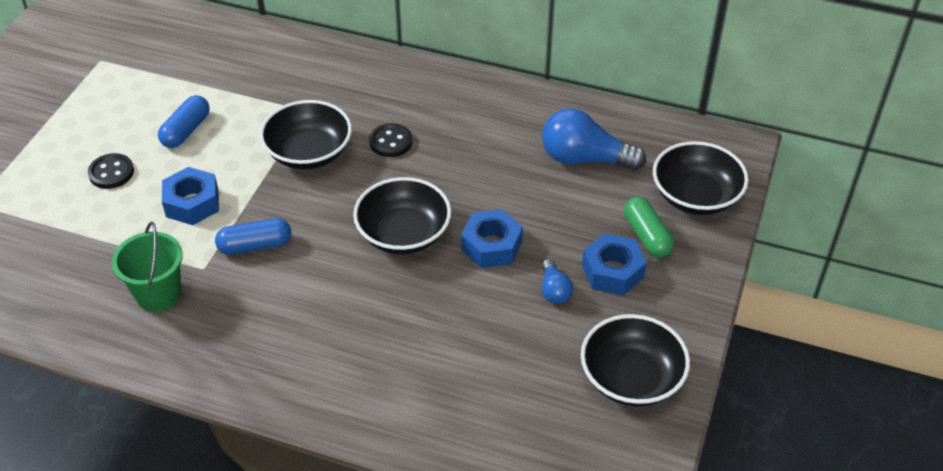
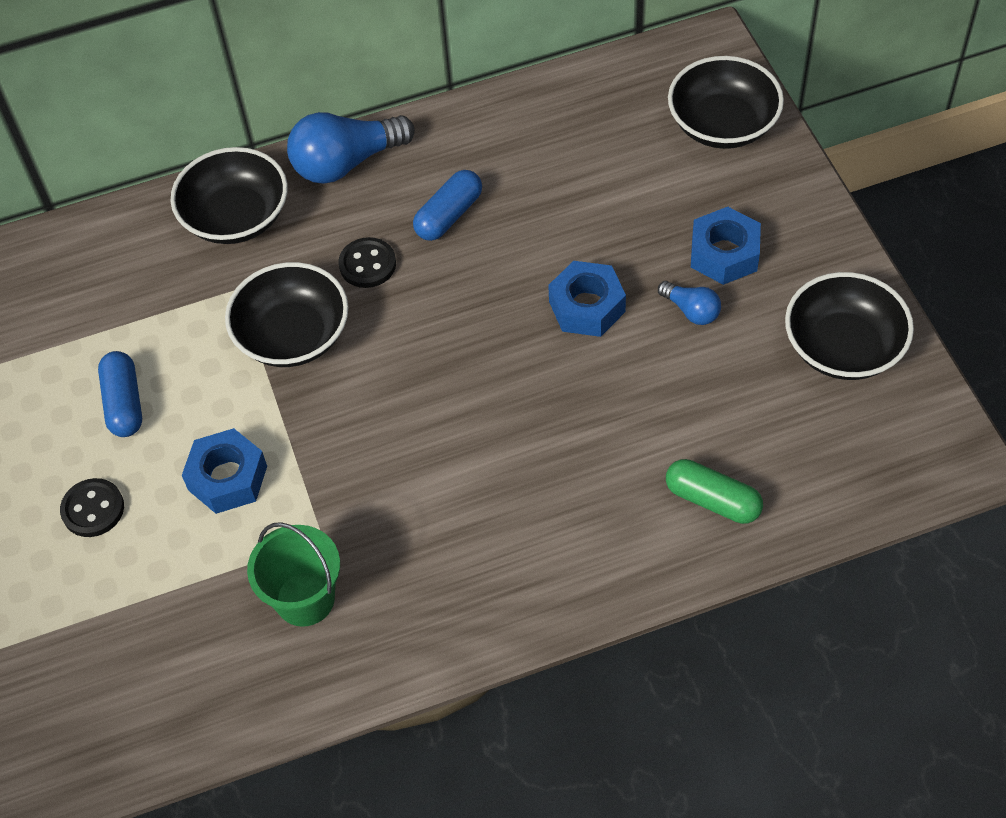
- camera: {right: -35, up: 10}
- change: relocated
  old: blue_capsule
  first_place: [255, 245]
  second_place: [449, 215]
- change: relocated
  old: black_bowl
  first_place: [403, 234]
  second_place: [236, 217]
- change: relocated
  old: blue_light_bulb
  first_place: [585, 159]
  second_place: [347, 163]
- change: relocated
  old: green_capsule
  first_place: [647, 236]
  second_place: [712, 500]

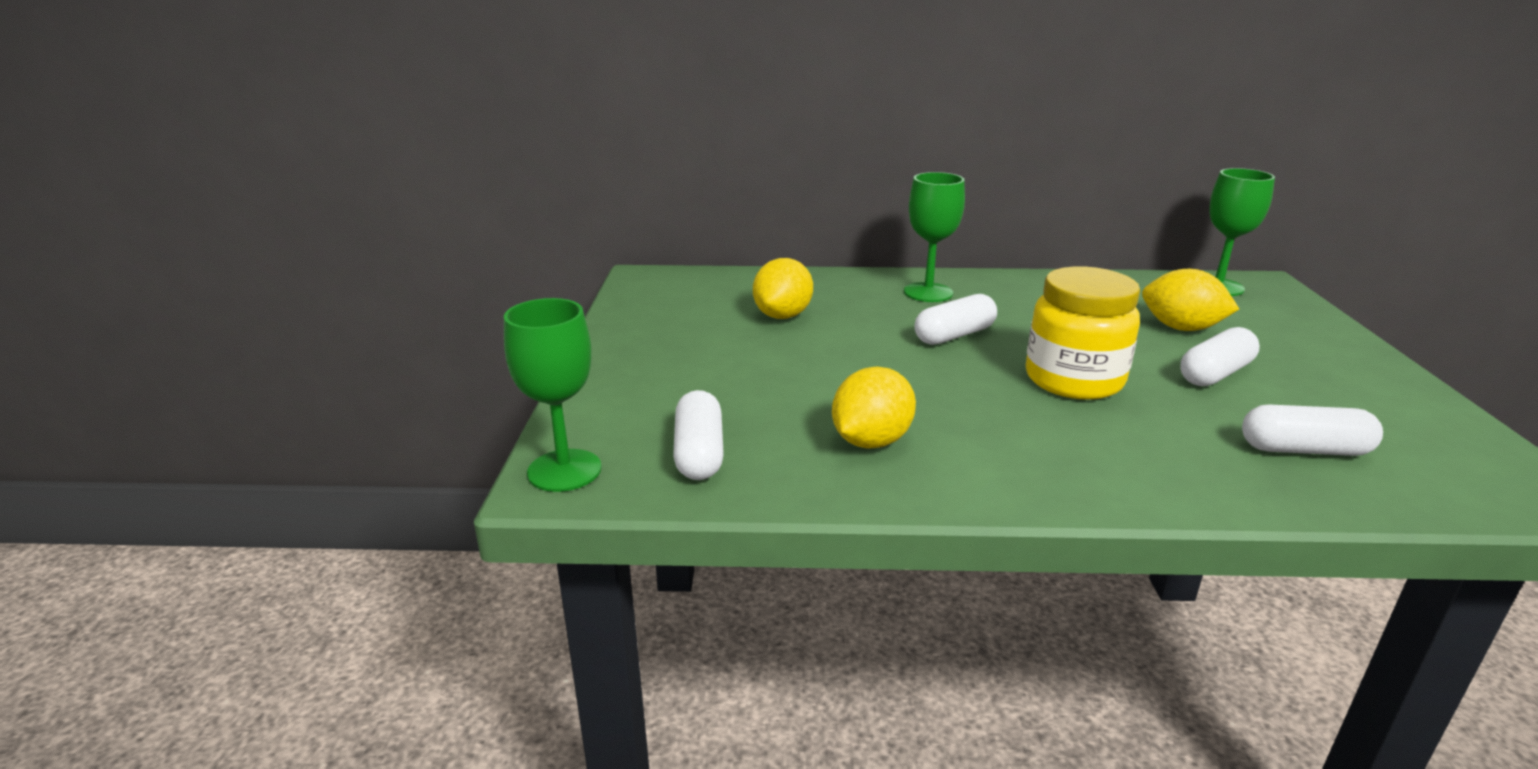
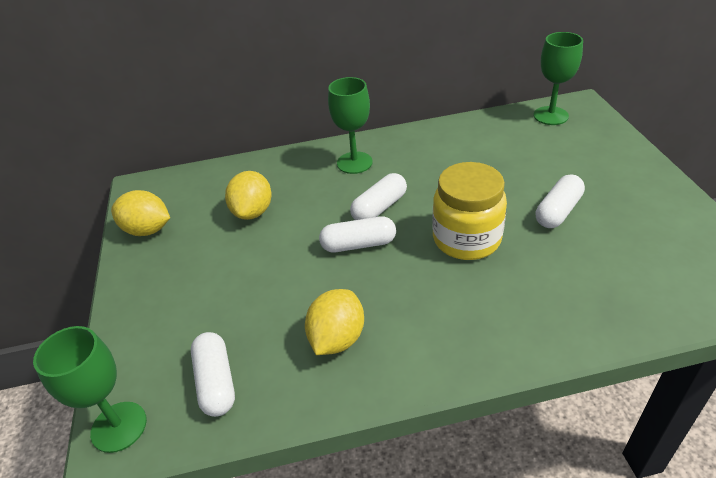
- camera: {right: -10, up: 15}
- change: relocated
  old: yellow_lemon
  first_place: [1181, 328]
  second_place: [147, 230]
- change: relocated
  old: white_capsule
  first_place: [1304, 450]
  second_place: [358, 244]

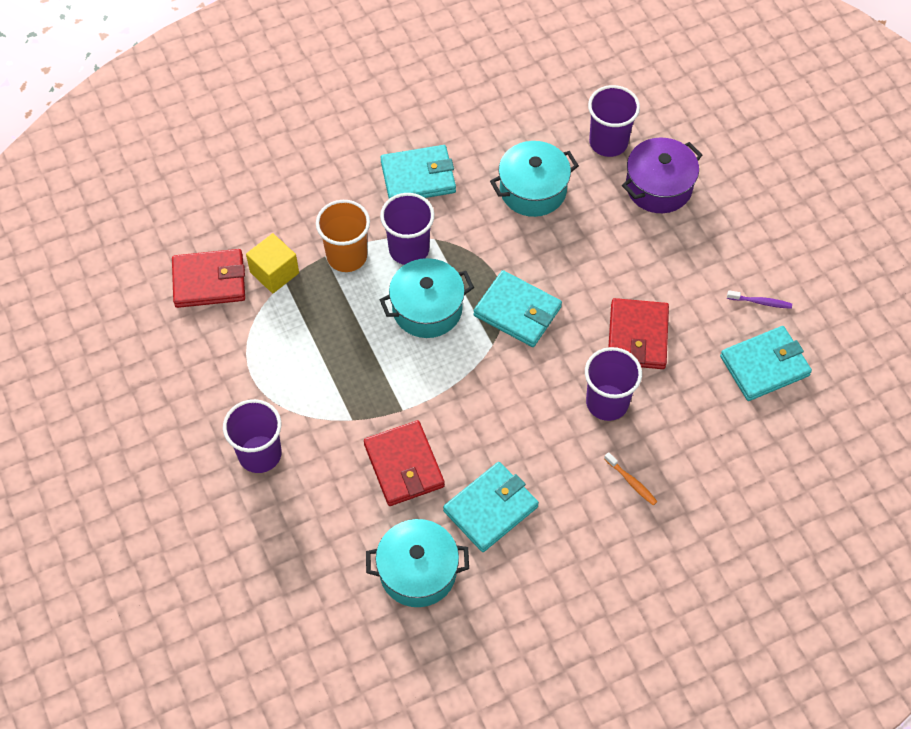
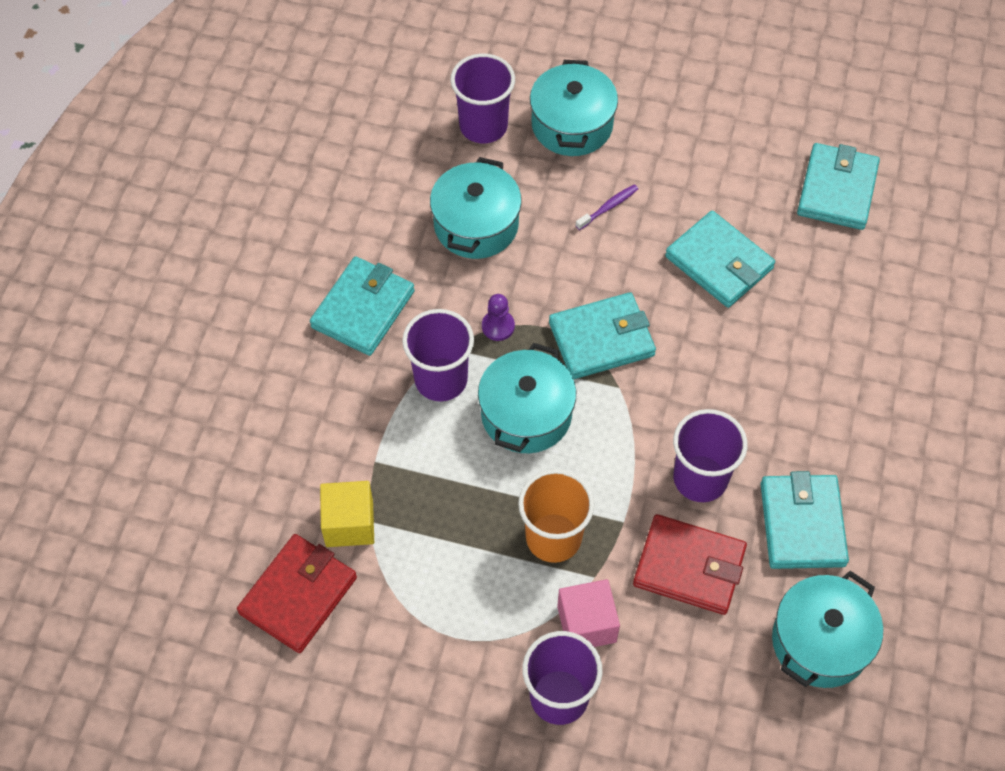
- camera: {right: -50, up: 0}
- change: relocated
  old: orange_cup
  first_place: [347, 256]
  second_place: [553, 537]
- change: relocated
  old: purple_cup
  first_place: [607, 402]
  second_place: [700, 478]
- change: missing
  old: orange_toothbrush
  first_place: [631, 482]
- change: colour
  old: red_wallet
  new: turquoise_wallet
  first_place: [637, 336]
  second_place: [719, 262]
- change: colour
  old: purple_pot
  new: turquoise_pot
  first_place: [658, 187]
  second_place: [572, 125]
- change: relocated
  old: purple_toothbrush
  first_place: [760, 302]
  second_place: [608, 207]
- change: appeared
  new: purple_pawn
  second_place: [498, 326]
- change: appeared
  new: pink_cube
  second_place: [586, 624]

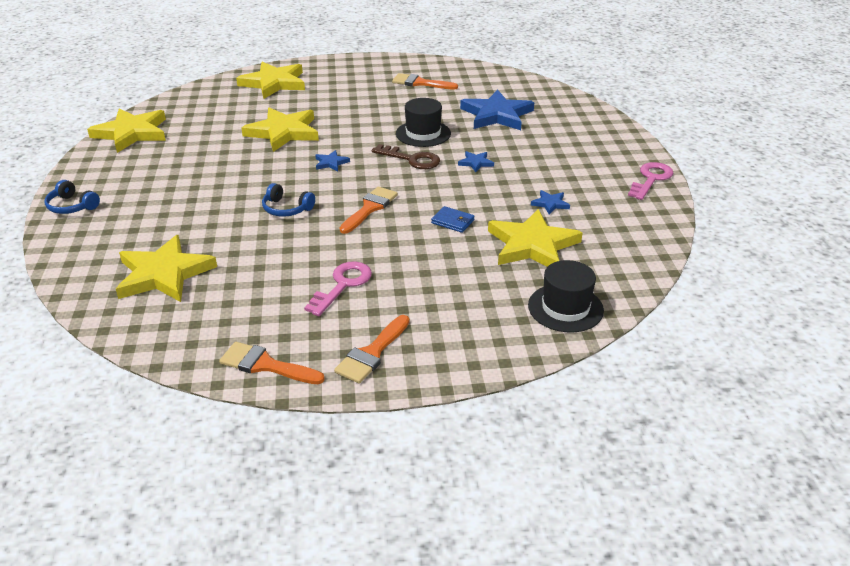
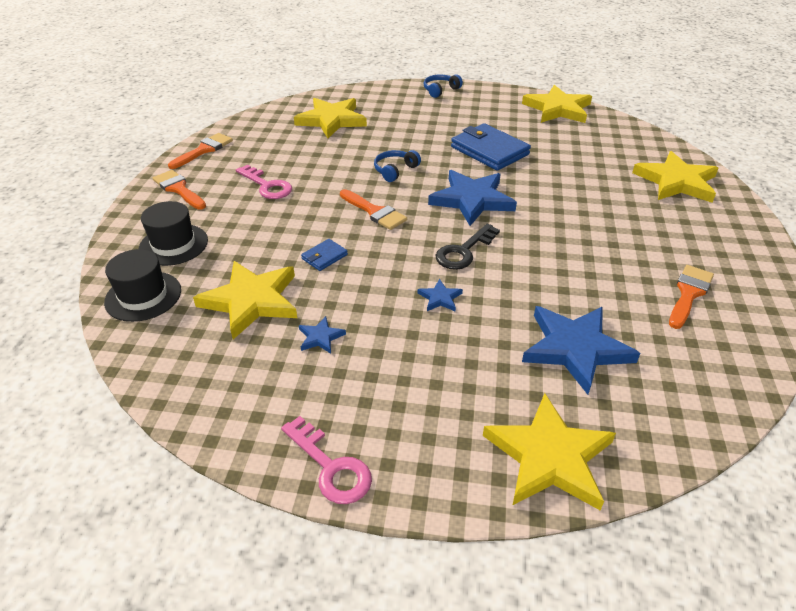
- camera: {right: 105, up: 5}
- change: relocated
  old: yellow_star
  first_place: [283, 132]
  second_place: [549, 457]
- change: size
  old: blue_star
  first_place: [331, 163]
  second_place: [472, 200]
  factor: 2.28
- change: colour
  old: brown_key
  new: black_key
  first_place: [411, 159]
  second_place: [464, 251]
- change: relocated
  old: black_hat
  first_place: [423, 133]
  second_place: [173, 244]
- change: appeared
  new: blue_wallet
  second_place: [489, 151]

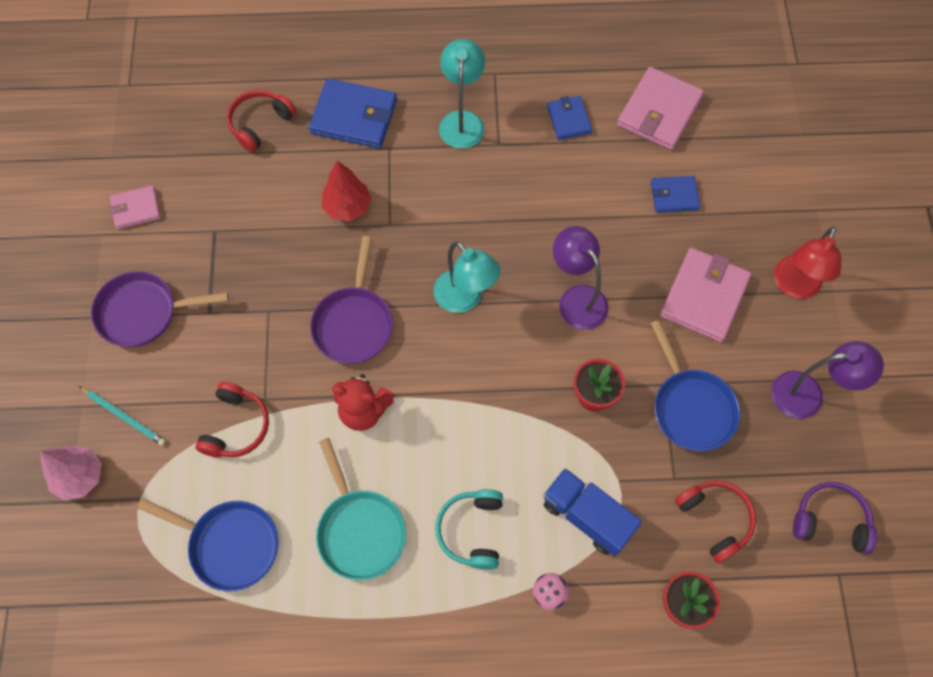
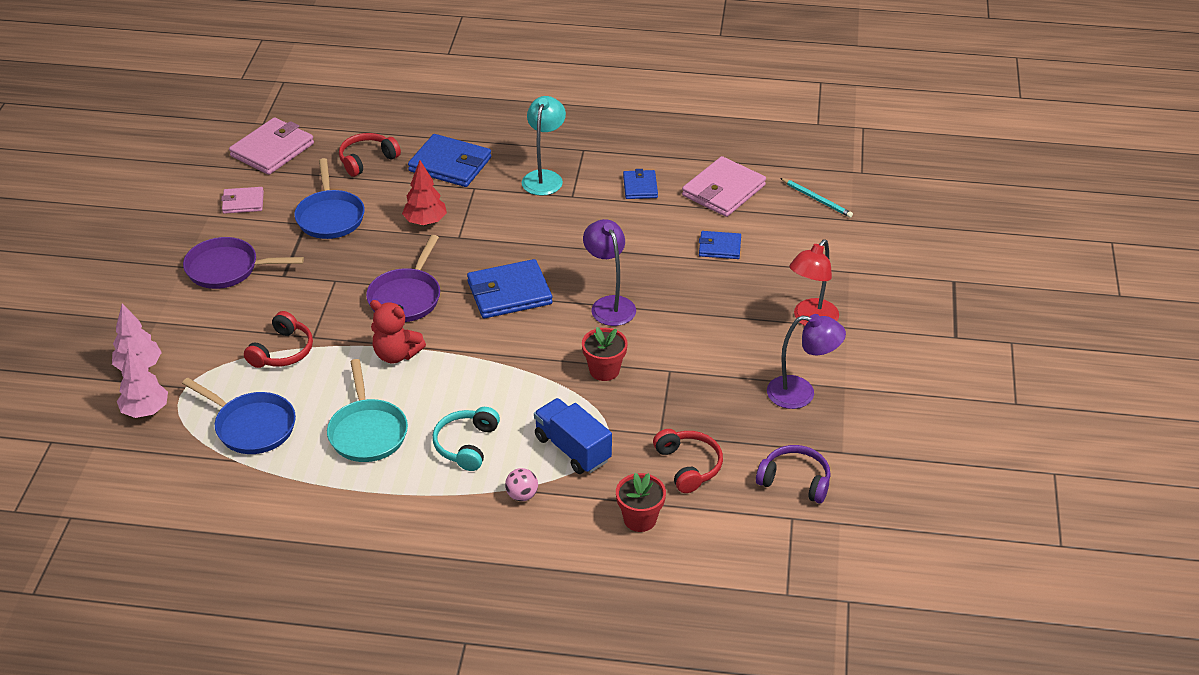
- camera: {right: 10, up: -25}
- change: relocated
  old: turquoise_pencil
  first_place: [124, 416]
  second_place: [817, 199]
- change: exchanged
  old: turquoise_lamp
  new: blue_wallet
  first_place: [465, 298]
  second_place: [509, 293]
- change: relocated
  old: blue_pan
  first_place: [691, 407]
  second_place: [330, 216]
- change: relocated
  old: pink_wallet
  first_place: [704, 297]
  second_place: [272, 150]
- change: appeared
  new: pink_tree
  second_place: [145, 410]

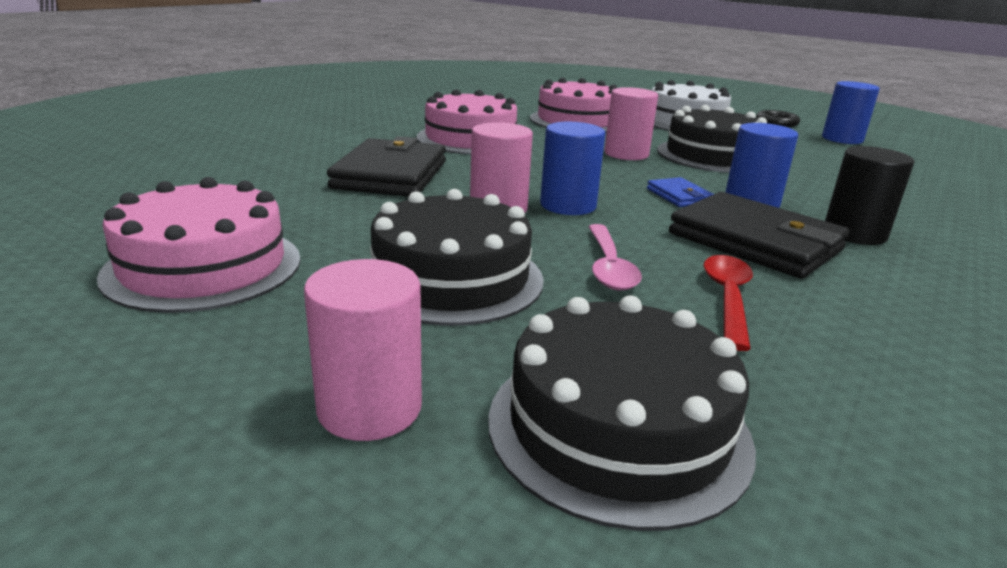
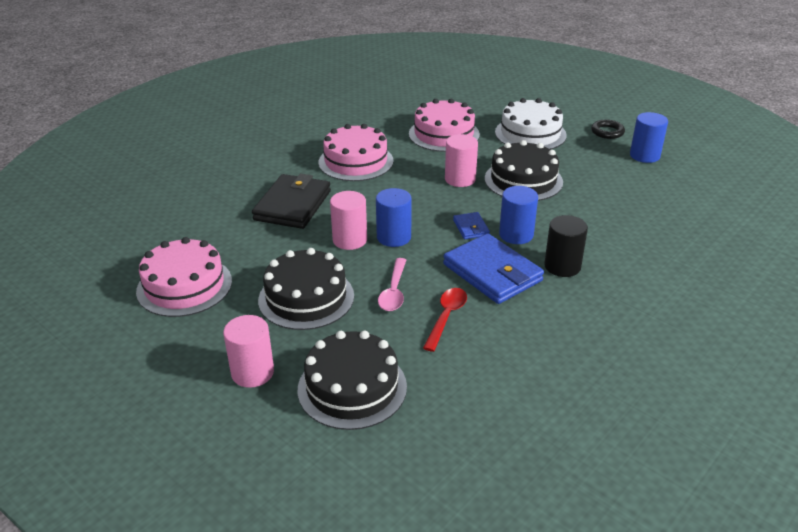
- camera: {right: 10, up: 10}
- change: colour
  old: black_wallet
  new: blue_wallet
  first_place: [755, 242]
  second_place: [492, 272]

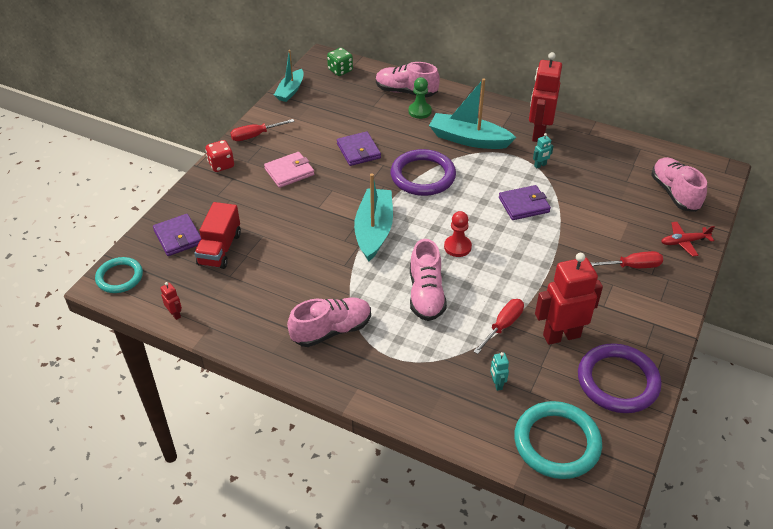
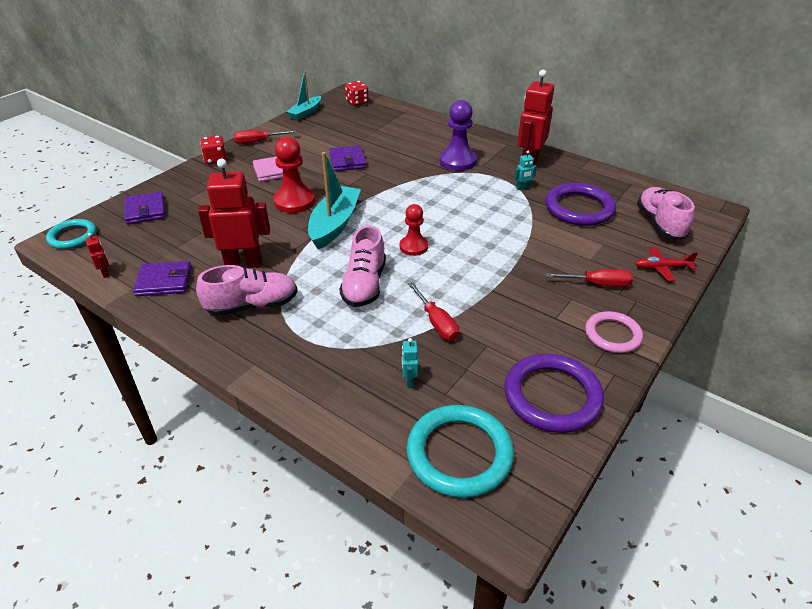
- camera: {right: 10, up: -5}
- change: missing
  old: red_truck
  first_place: [220, 249]
- change: colour
  old: green_dice
  new: red_dice
  first_place: [340, 70]
  second_place: [357, 102]
- change: missing
  old: pink_shoe
  first_place: [406, 92]
- change: relocated
  old: purple_ring
  first_place: [423, 176]
  second_place: [579, 208]
- change: missing
  old: green_pawn
  first_place: [420, 111]
- change: exchanged
  old: turquoise_boat
  new: purple_pawn
  first_place: [468, 139]
  second_place: [457, 161]
- change: spun
  old: red_screwdriver
  first_place: [503, 325]
  second_place: [437, 323]
  degrees: 105
- change: relocated
  old: purple_wallet
  first_place: [524, 205]
  second_place: [164, 281]
- change: relocated
  old: red_robot
  first_place: [561, 335]
  second_place: [244, 264]
- change: appeared
  new: red_pawn
  second_place: [294, 201]
- change: appeared
  new: pink_ring
  second_place: [612, 335]

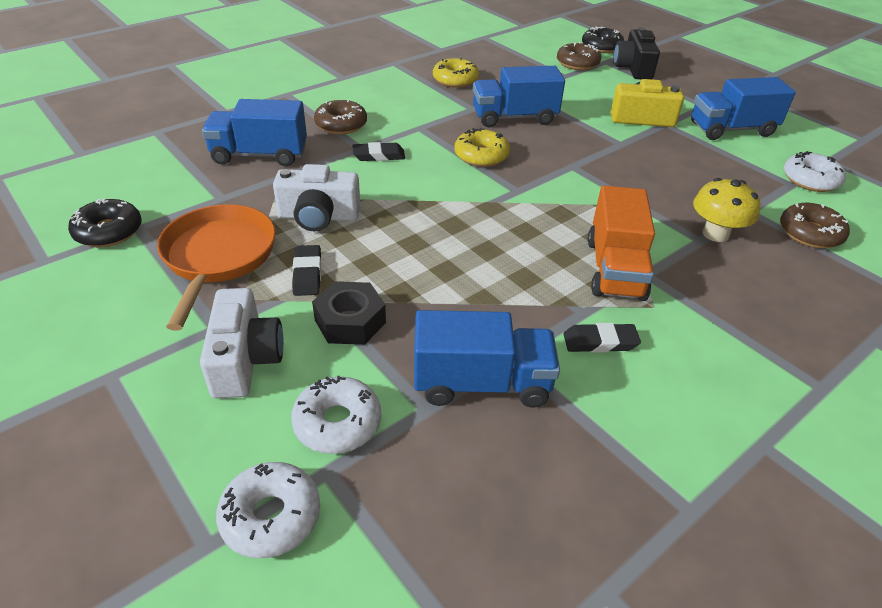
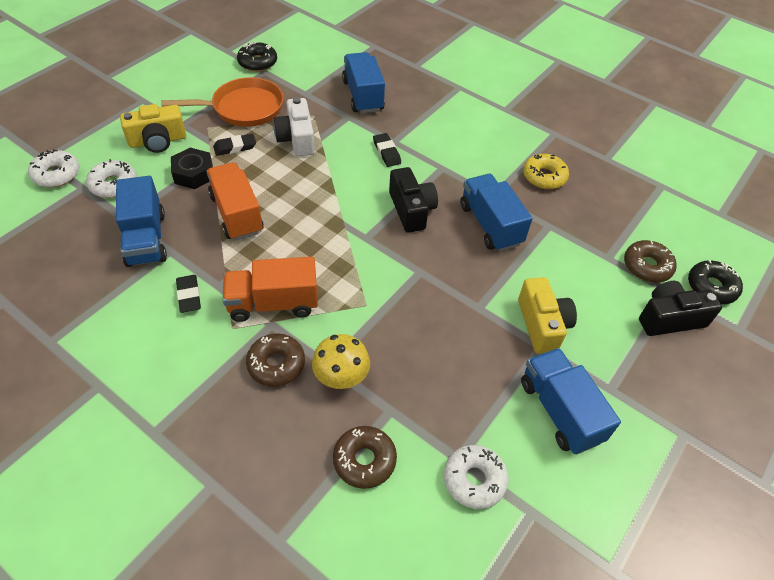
- camera: {right: 75, up: 10}
- change: colour
  old: white_camera
  new: yellow_camera
  first_place: [245, 359]
  second_place: [158, 141]
- change: relocated
  old: brown_donut
  first_place: [341, 125]
  second_place: [276, 364]
- change: exchanged
  old: yellow_donut
  new: black_camera
  first_place: [481, 156]
  second_place: [411, 210]
- change: appeared
  new: orange_truck
  second_place: [236, 214]

